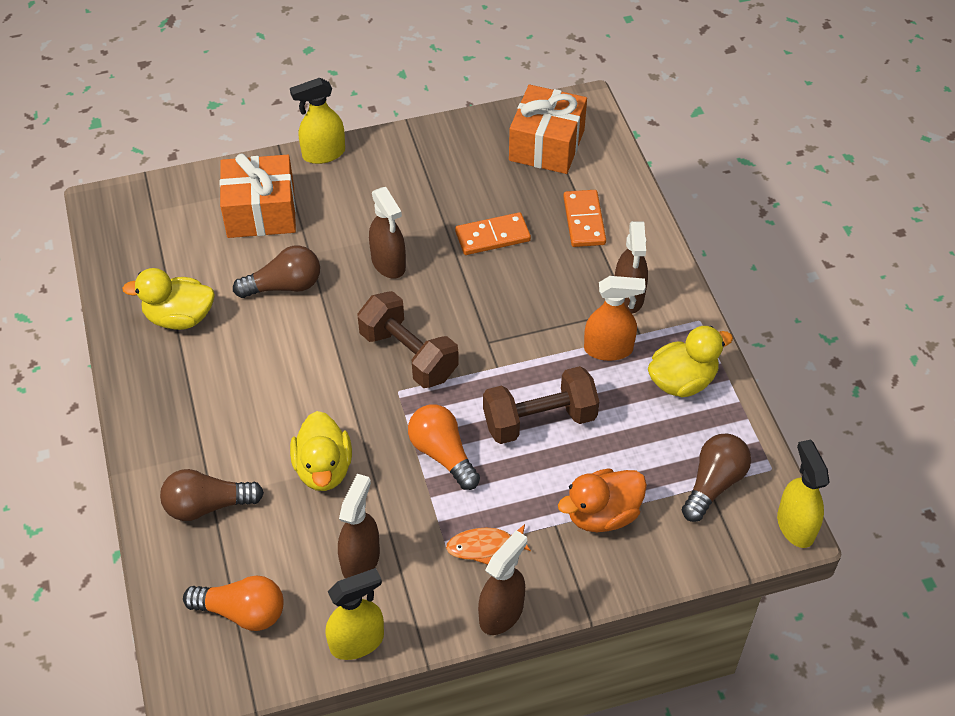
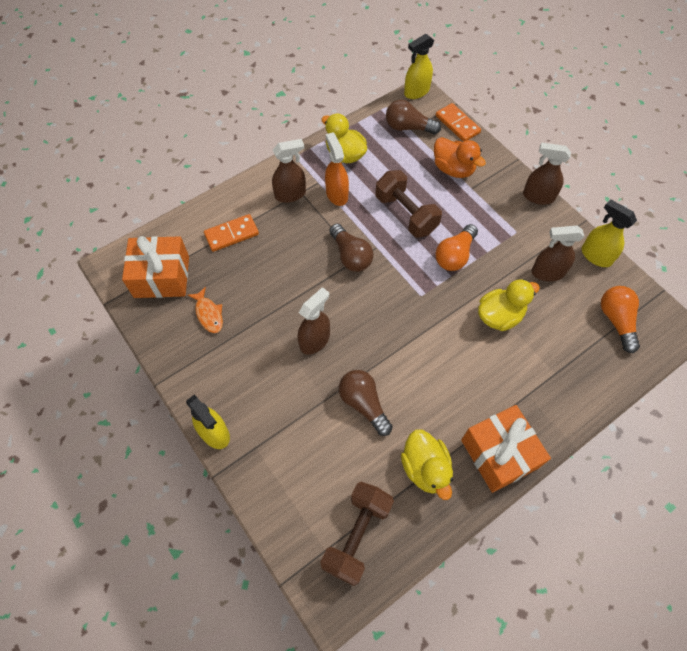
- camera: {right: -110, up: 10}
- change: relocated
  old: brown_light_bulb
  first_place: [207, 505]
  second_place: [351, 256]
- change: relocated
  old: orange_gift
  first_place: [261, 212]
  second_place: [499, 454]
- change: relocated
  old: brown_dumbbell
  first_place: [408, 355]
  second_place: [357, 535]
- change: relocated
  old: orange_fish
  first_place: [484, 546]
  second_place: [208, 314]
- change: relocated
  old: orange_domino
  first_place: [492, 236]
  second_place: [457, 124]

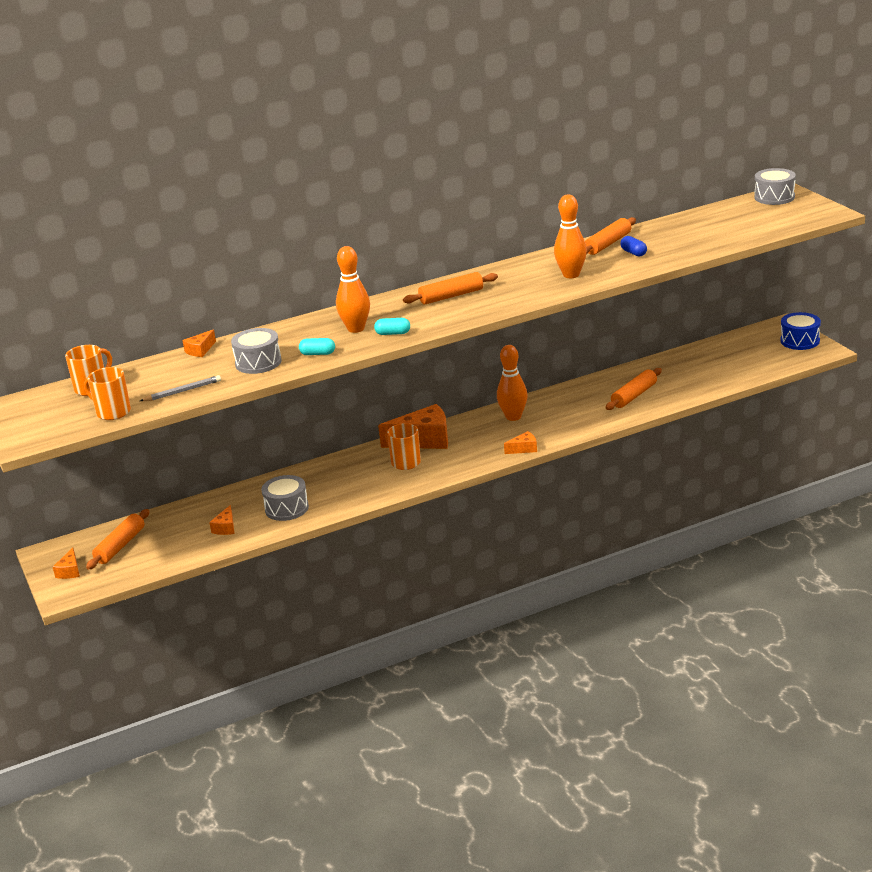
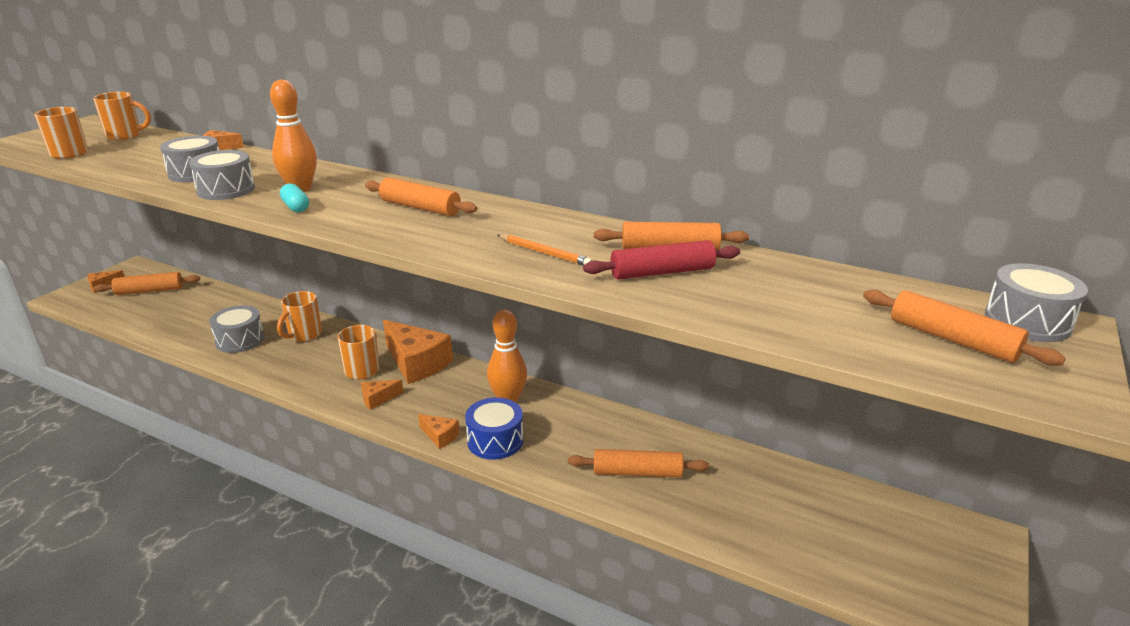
- camera: {right: 50, up: 0}
- change: missing
  old: grey_pencil
  first_place: [183, 391]
- change: relocated
  old: orange_cheese
  first_place: [225, 528]
  second_place: [378, 399]
- change: exchanged
  old: turquoise_capsule
  new: grey_drum
  first_place: [318, 354]
  second_place: [226, 190]
- change: exchanged
  old: orange_bowling_pin
  new: orange_pencil
  first_place: [571, 275]
  second_place: [544, 253]
- change: exchanged
  old: blue_capsule
  new: red_rolling_pin
  first_place: [633, 253]
  second_place: [662, 272]
- change: relocated
  old: blue_drum
  first_place: [800, 341]
  second_place: [495, 441]
- change: appeared
  new: orange_mug
  second_place: [304, 335]
- change: appeared
  new: orange_rolling_pin
  second_place: [952, 339]

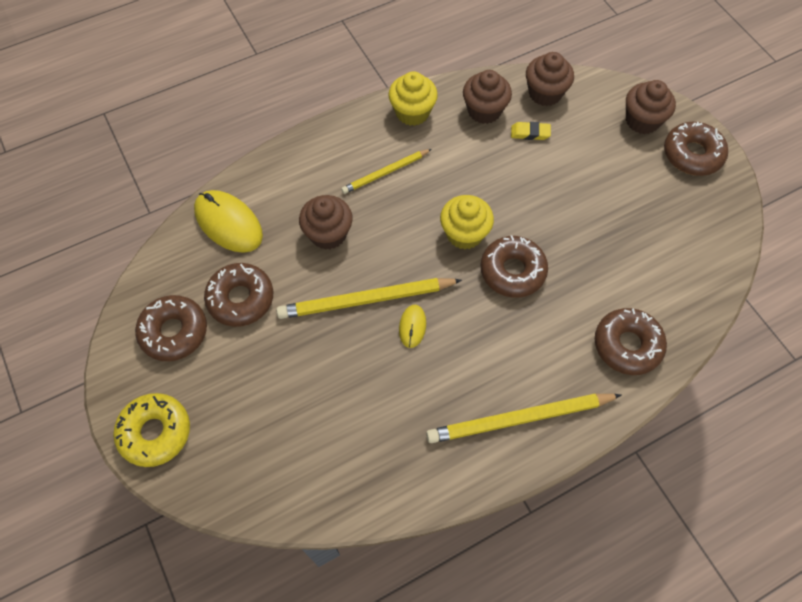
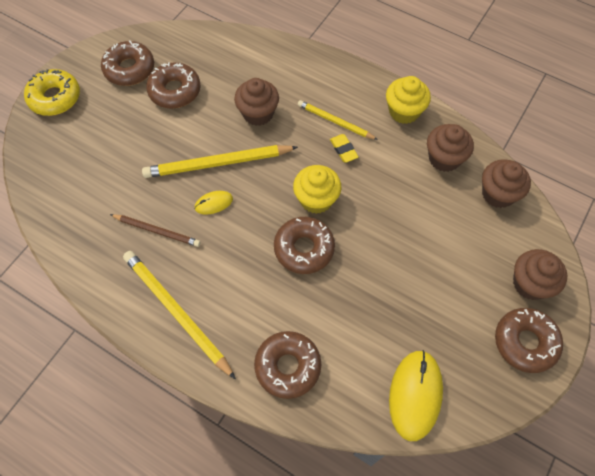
- camera: {right: 60, up: 0}
- change: relocated
  old: yellow_mouse
  first_place: [228, 223]
  second_place: [415, 395]
- change: spun
  old: yellow_pencil
  first_place: [366, 300]
  second_place: [218, 164]
  degrees: -60
- change: relocated
  old: yellow_eraser
  first_place: [530, 133]
  second_place: [343, 150]
- change: appeared
  new: brown_pencil
  second_place: [157, 231]

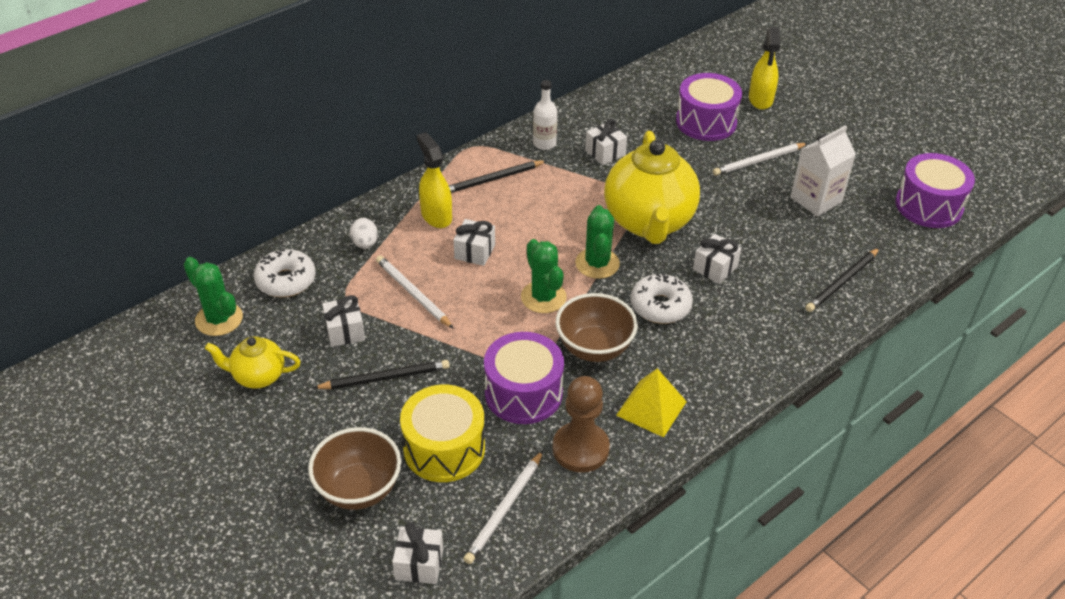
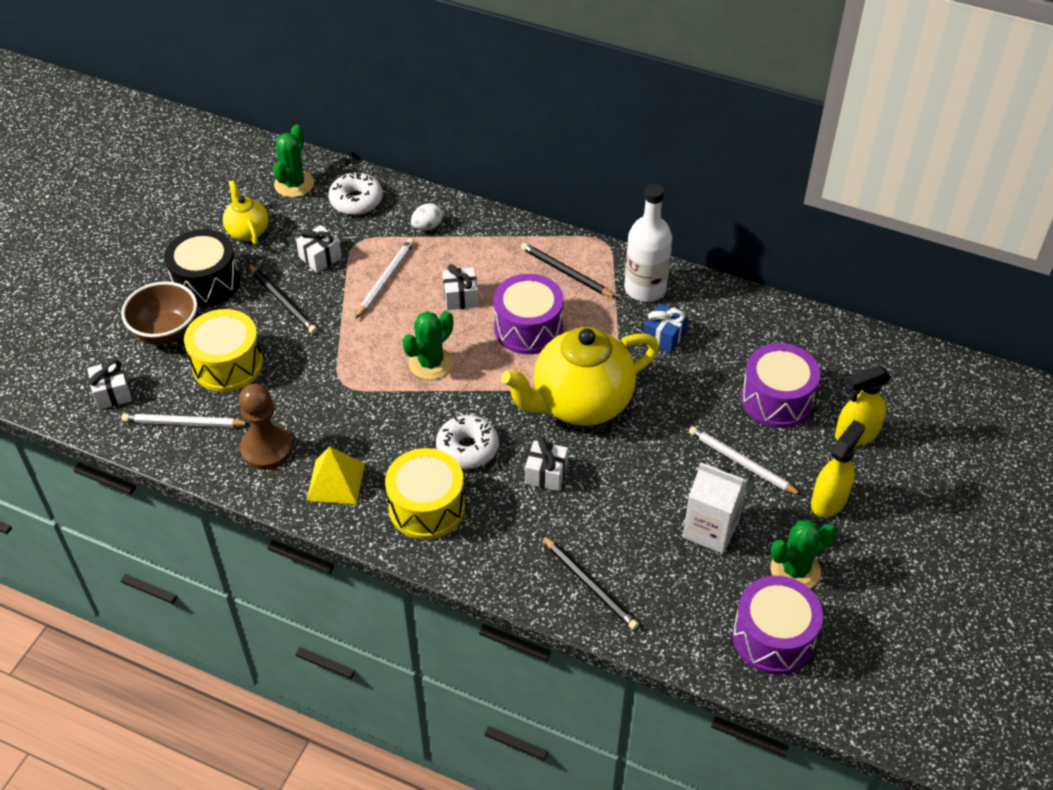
- camera: {right: 65, up: 5}
- change: relocated
  old: yellow_spray_bottle
  first_place: [436, 216]
  second_place: [829, 500]
- change: relocated
  old: purple_drum
  first_place: [523, 393]
  second_place: [528, 328]
- change: size
  old: white_bottle
  first_place: [544, 143]
  second_place: [645, 288]
  factor: 1.68
- change: missing
  old: brown_bowl
  first_place: [594, 348]
- change: relocated
  old: green_cactus
  first_place: [597, 263]
  second_place: [795, 570]
- change: colour
  old: white_gift
  new: blue_gift
  first_place: [605, 153]
  second_place: [664, 337]
- change: spun
  old: black_pencil
  first_place: [842, 282]
  second_place: [590, 584]
  degrees: -150
- change: appeared
  new: black_drum
  second_place: [206, 282]
- change: appeared
  new: yellow_drum
  second_place: [426, 507]

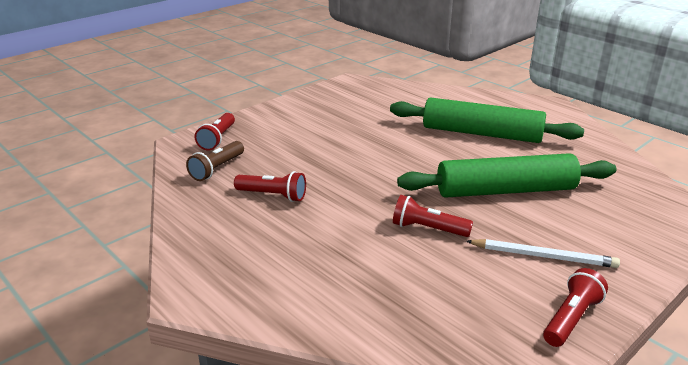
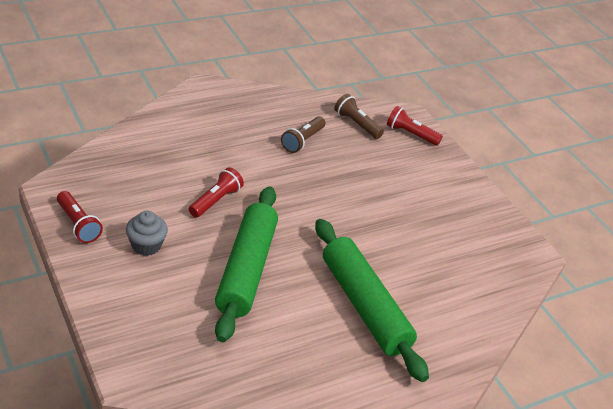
- camera: {right: 100, up: 10}
- change: colour
  old: red_flashlight
  new: brown_flashlight
  first_place: [273, 195]
  second_place: [302, 141]
- change: spun
  old: green_rolling_pin
  first_place: [481, 133]
  second_place: [364, 305]
  degrees: -60
- change: exchanged
  old: white_pencil
  new: grey_cupcake
  first_place: [543, 256]
  second_place: [146, 245]

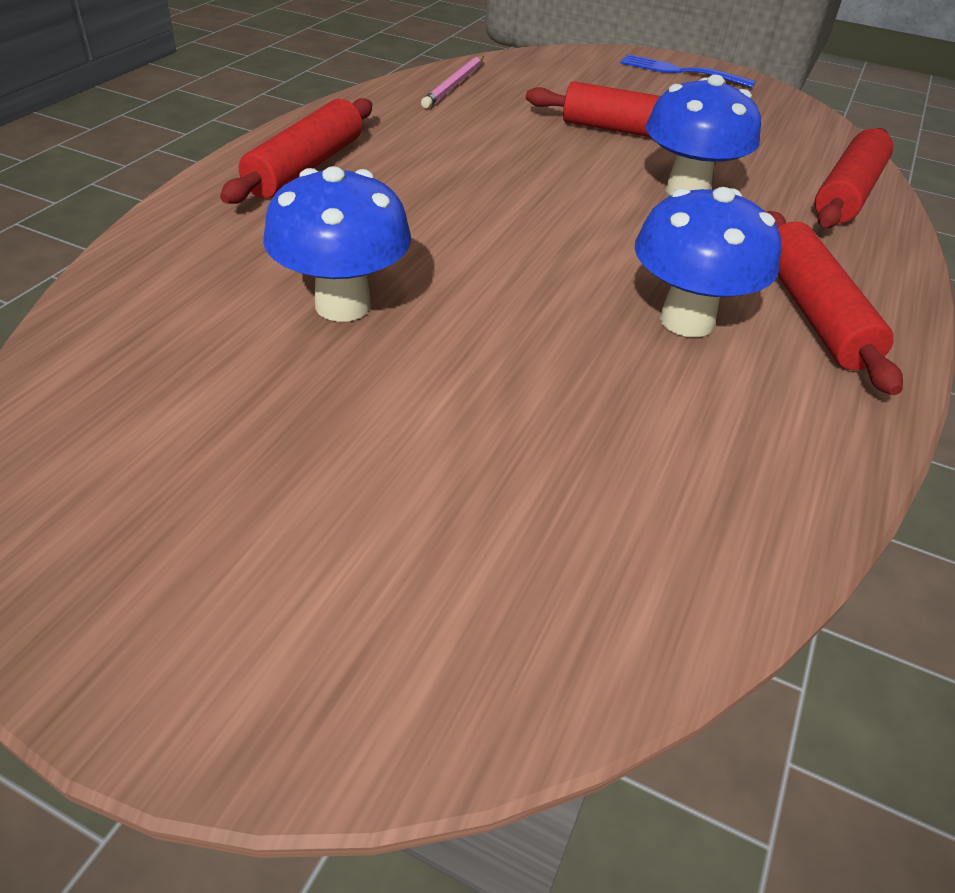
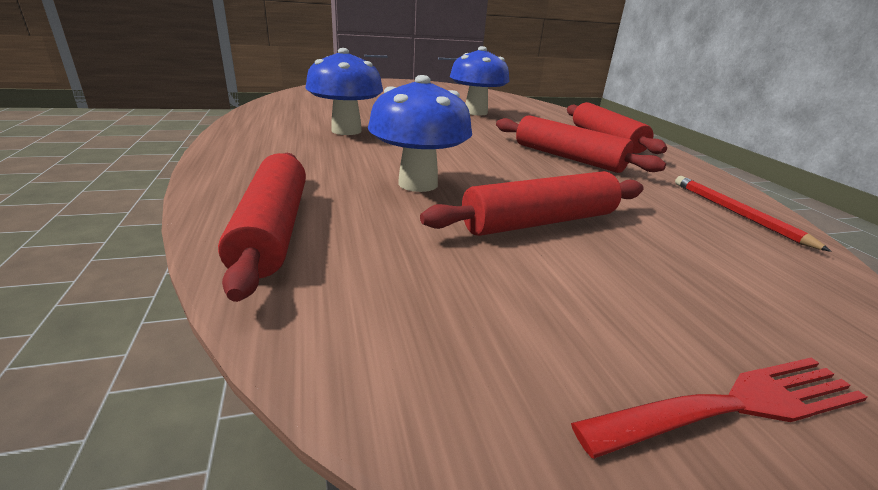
- camera: {right: 140, up: -15}
- change: colour
  old: pink_pencil
  new: red_pencil
  first_place: [454, 85]
  second_place: [736, 213]
- change: colour
  old: blue_fork
  new: red_fork
  first_place: [681, 72]
  second_place: [732, 407]
- change: relocated
  old: red_rolling_pin
  first_place: [813, 313]
  second_place: [567, 157]

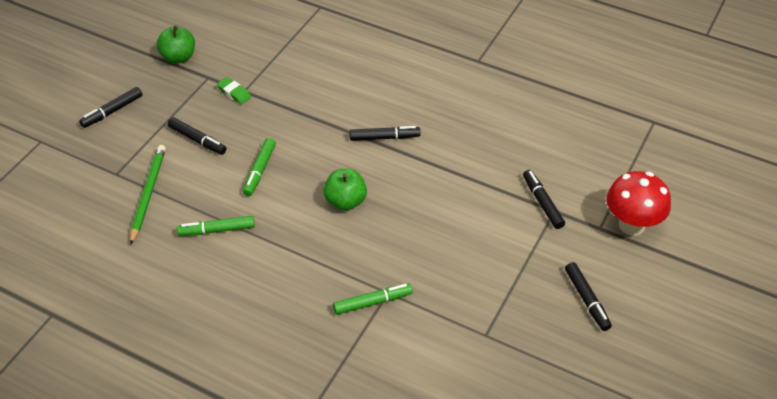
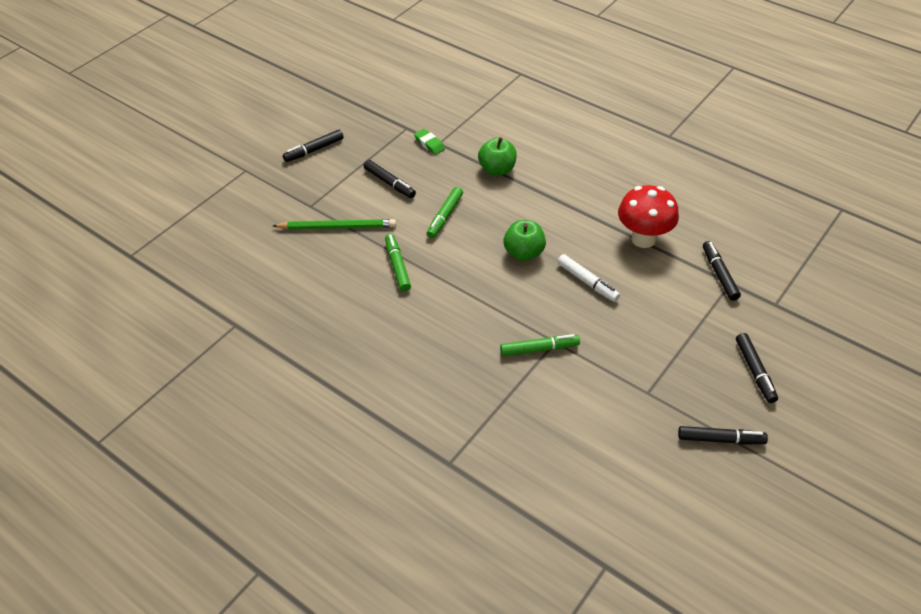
- camera: {right: 10, up: 0}
- change: spun
  old: green_pencil
  first_place: [148, 194]
  second_place: [337, 227]
  degrees: 75
- change: relocated
  old: green_apple
  first_place: [178, 57]
  second_place: [497, 170]
- change: spun
  old: green_marker
  first_place: [217, 230]
  second_place: [397, 266]
  degrees: 75
- change: relocated
  old: black_marker
  first_place: [384, 137]
  second_place: [720, 439]
- change: relocated
  old: red_mushroom
  first_place: [631, 225]
  second_place: [643, 239]
- change: appeared
  new: white_marker
  second_place: [587, 282]

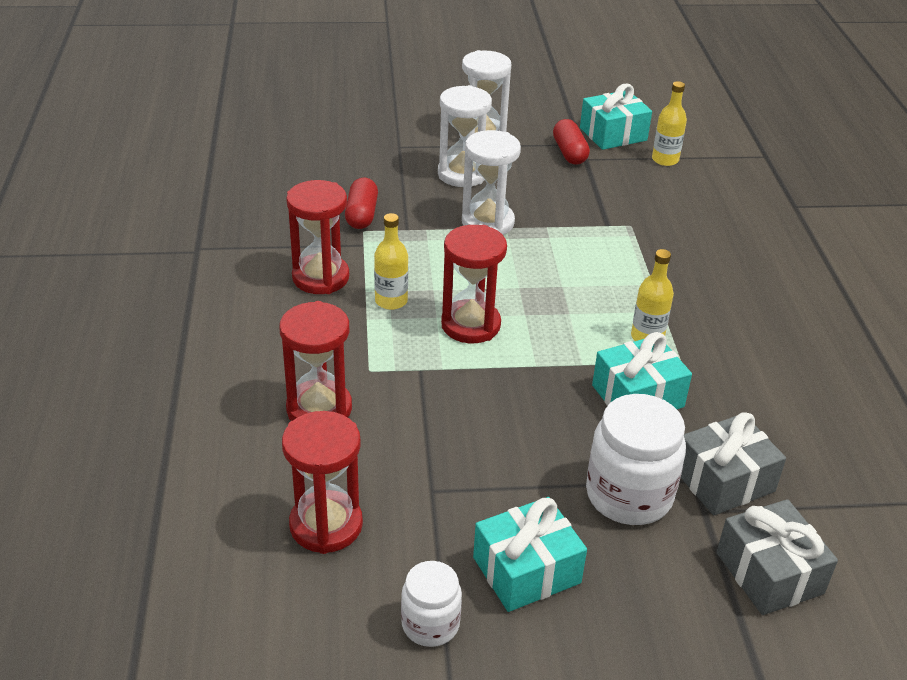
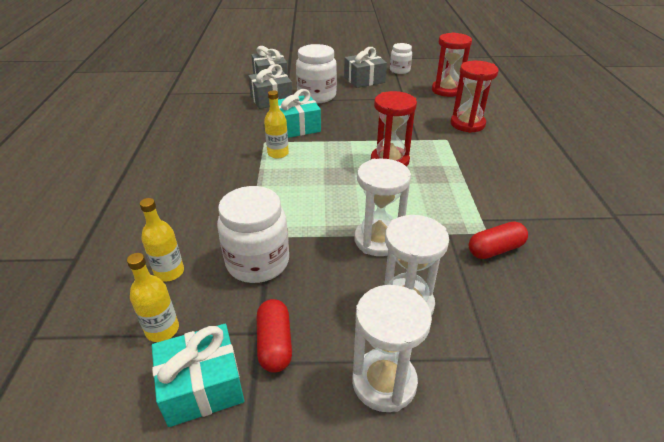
- camera: {right: -175, up: 0}
- change: missing
  old: red_hourglass
  first_place: [320, 277]
- change: spun
  old: red_capsule
  first_place: [362, 215]
  second_place: [495, 249]
  degrees: 60
- change: relocated
  old: yellow_bottle
  first_place: [391, 301]
  second_place: [169, 272]
- change: colour
  old: turquoise_gift
  new: grey_gift
  first_place: [526, 570]
  second_place: [364, 80]
- change: appeared
  new: white_jar
  second_place: [258, 262]

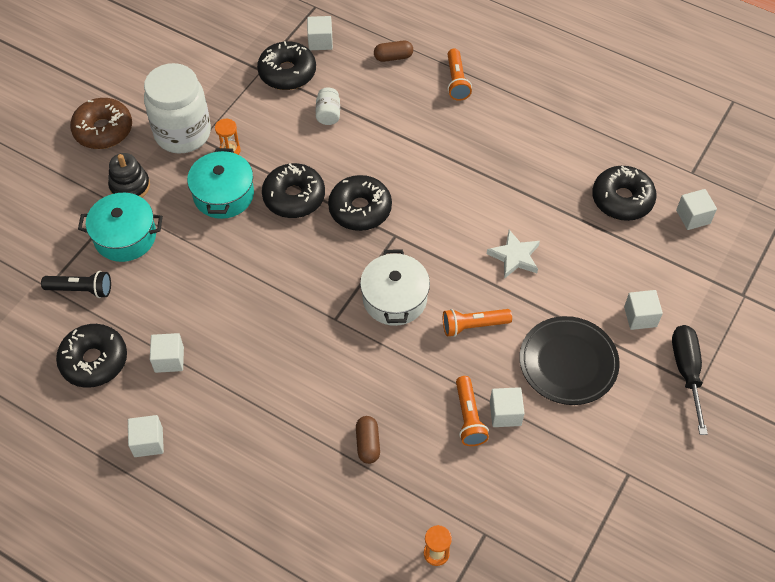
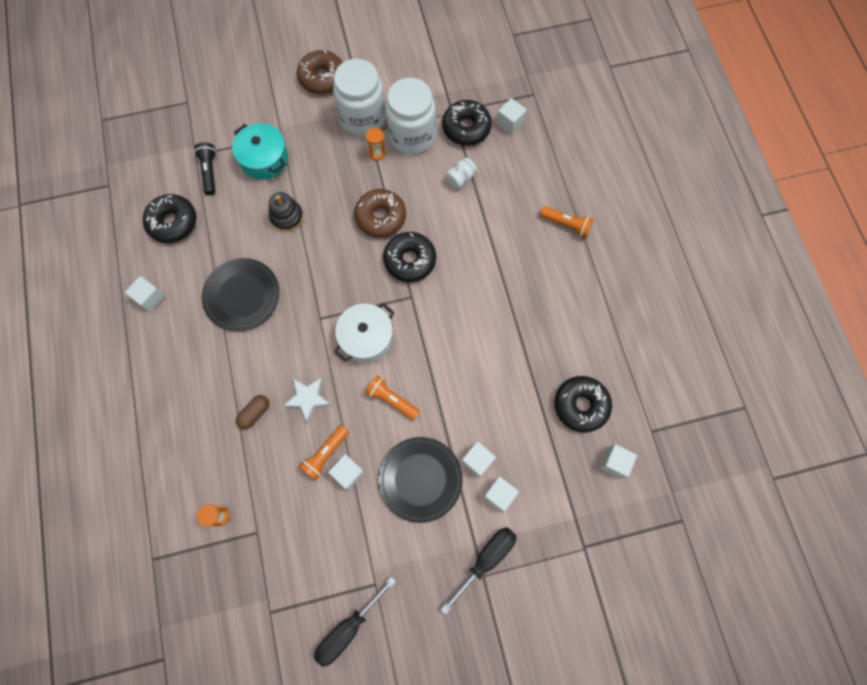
- camera: {right: 45, up: 15}
- change: spun
  old: black_flashlight
  first_place: [81, 289]
  second_place: [209, 172]
  degrees: -150
- change: relocated
  old: black_stacking_toy
  first_place: [130, 186]
  second_place: [287, 217]
- change: relocated
  old: white_cube
  first_place: [169, 359]
  second_place: [477, 460]
- change: missing
  old: turquoise_pot
  first_place: [223, 195]
- change: colour
  old: black_donut
  new: brown_donut
  first_place: [294, 197]
  second_place: [381, 217]
- change: missing
  old: brown_capsule
  first_place: [393, 57]
- change: spun
  old: orange_flashlight
  first_place: [456, 81]
  second_place: [566, 224]
  degrees: -105
- change: relocated
  old: white_star
  first_place: [514, 256]
  second_place: [308, 398]
- change: appeared
  new: black_plate
  second_place: [242, 296]
- change: appeared
  new: black_screwdriver
  second_place: [348, 628]
- change: appeared
  new: white_jar
  second_place: [411, 136]

